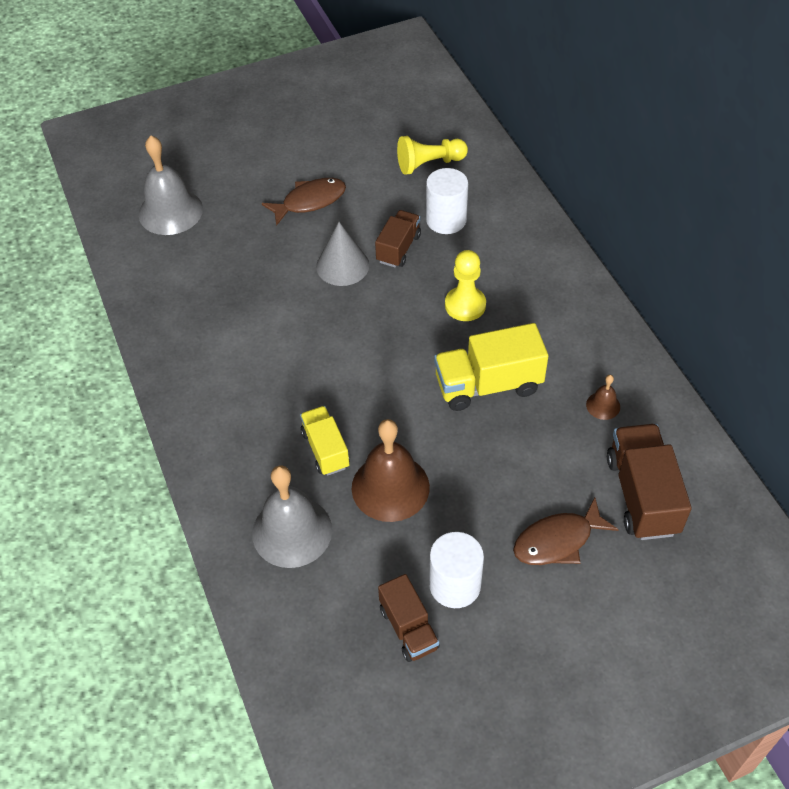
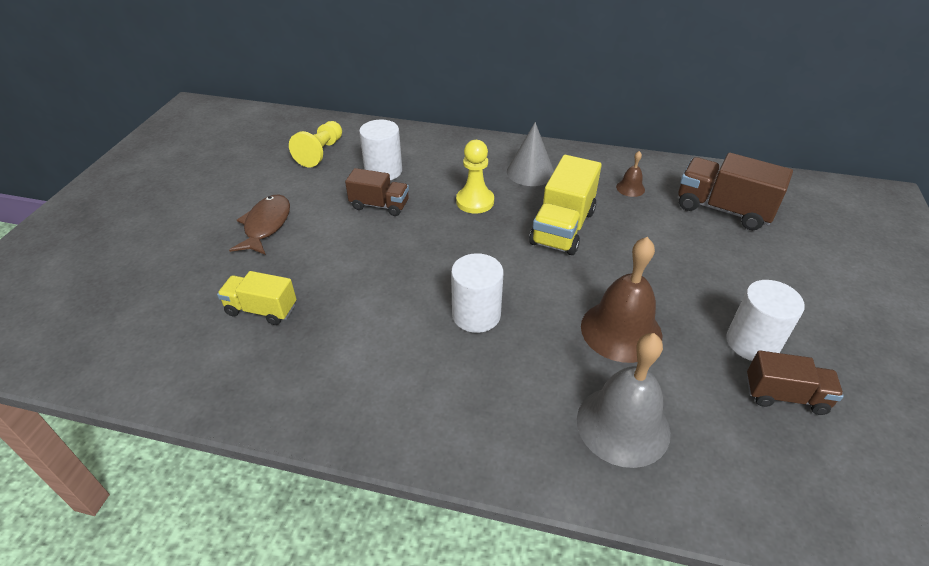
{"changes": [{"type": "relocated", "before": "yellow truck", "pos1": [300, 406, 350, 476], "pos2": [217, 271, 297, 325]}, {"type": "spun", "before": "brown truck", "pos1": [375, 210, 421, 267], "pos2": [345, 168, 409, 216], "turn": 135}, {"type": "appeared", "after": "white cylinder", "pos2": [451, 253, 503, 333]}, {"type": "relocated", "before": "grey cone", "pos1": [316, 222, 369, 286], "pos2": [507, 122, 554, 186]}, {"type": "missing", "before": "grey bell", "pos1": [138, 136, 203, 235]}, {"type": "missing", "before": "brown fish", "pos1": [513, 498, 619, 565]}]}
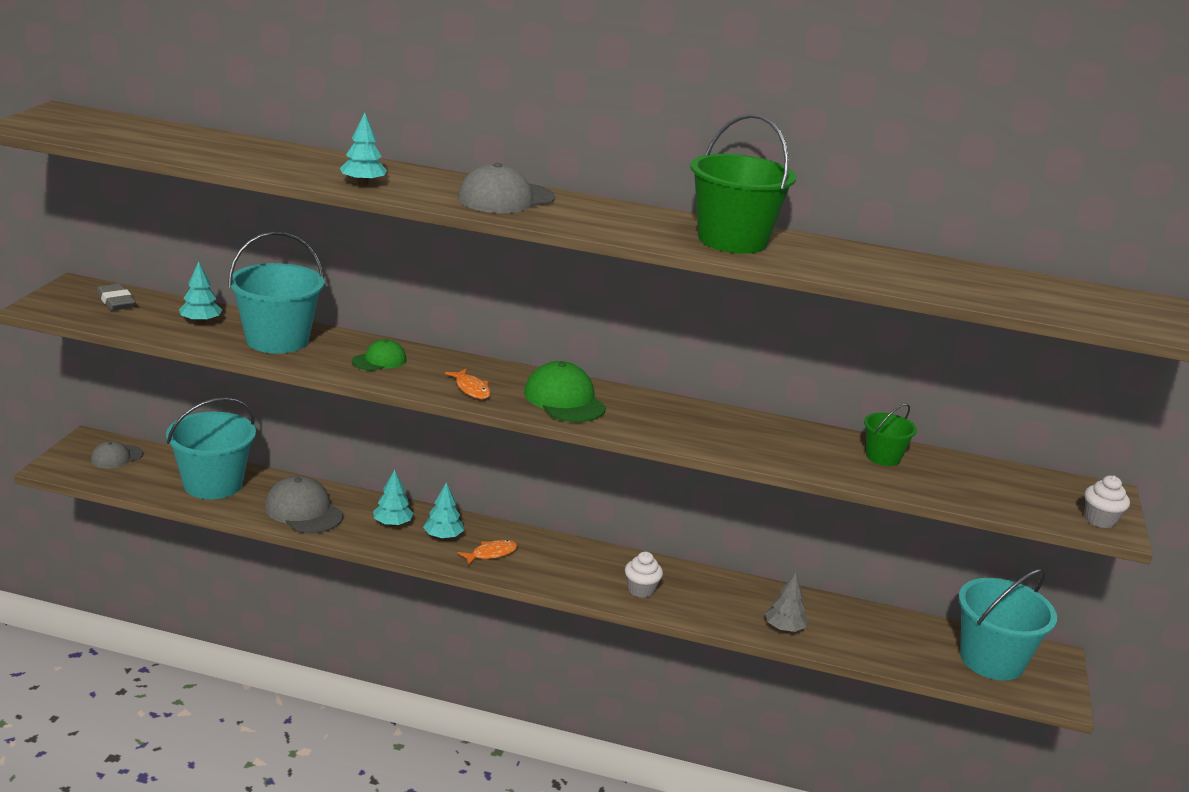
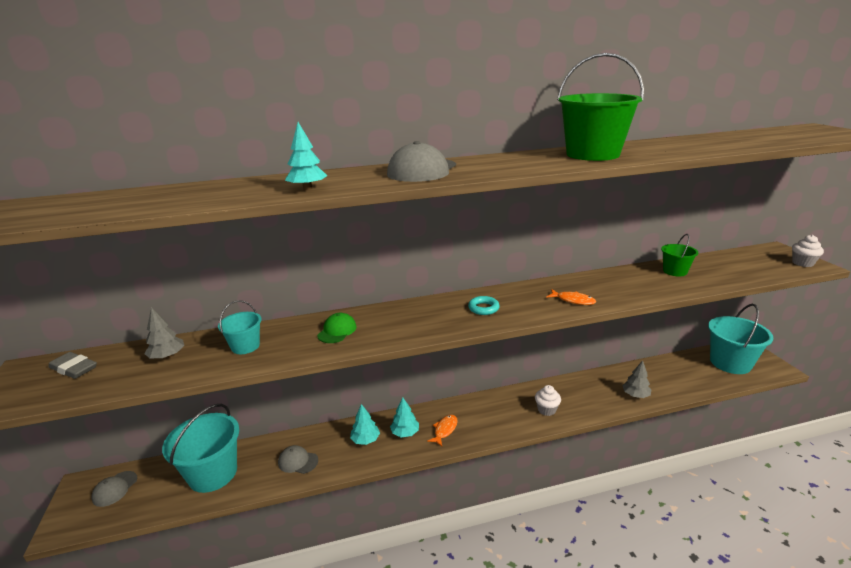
{"changes": [{"type": "colour", "before": "turquoise tree", "after": "grey tree", "pos1": [179, 261, 222, 324], "pos2": [144, 307, 184, 359]}, {"type": "size", "before": "turquoise bucket", "pos1": [228, 231, 324, 354], "pos2": [218, 300, 261, 354], "scale": 0.53}, {"type": "size", "before": "grey cap", "pos1": [265, 475, 343, 533], "pos2": [278, 445, 318, 474], "scale": 0.6}, {"type": "exchanged", "before": "green cap", "after": "turquoise ring", "pos1": [524, 361, 606, 422], "pos2": [468, 296, 500, 315]}, {"type": "relocated", "before": "orange fish", "pos1": [445, 369, 491, 399], "pos2": [546, 289, 596, 305]}]}
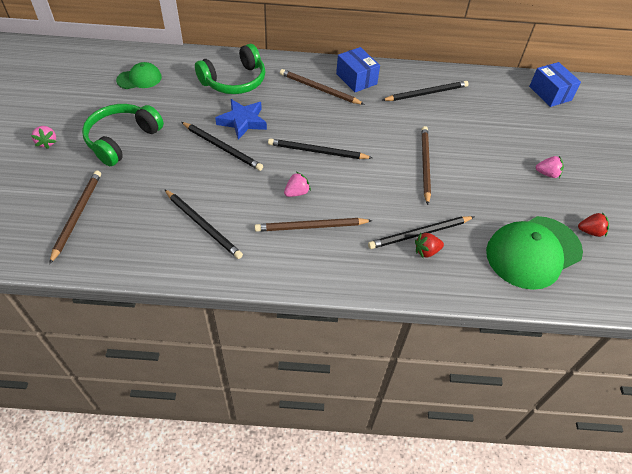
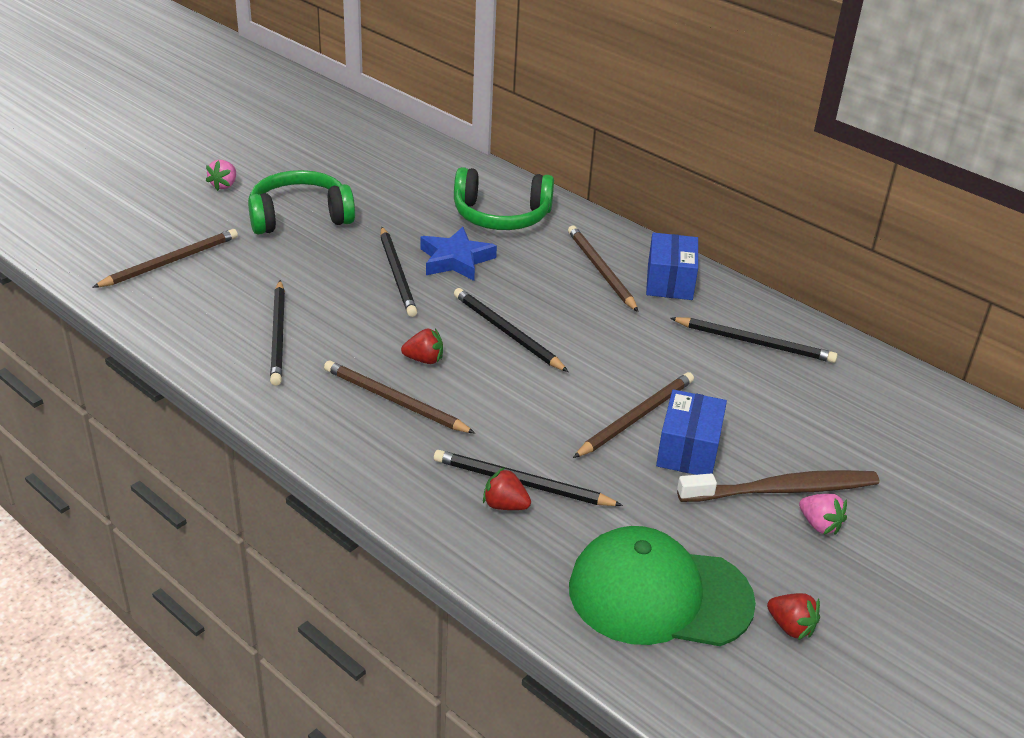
{"changes": [{"type": "colour", "before": "pink strawberry", "after": "red strawberry", "pos1": [284, 172, 311, 197], "pos2": [401, 328, 443, 364]}, {"type": "relocated", "before": "blue box", "pos1": [529, 62, 581, 107], "pos2": [656, 389, 727, 475]}, {"type": "appeared", "after": "brown toothbrush", "pos2": [677, 470, 879, 502]}, {"type": "missing", "before": "green cap", "pos1": [116, 62, 162, 89]}]}
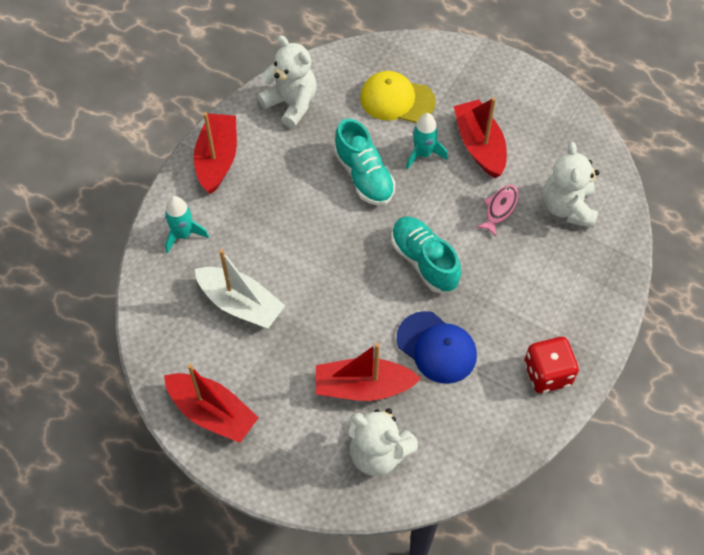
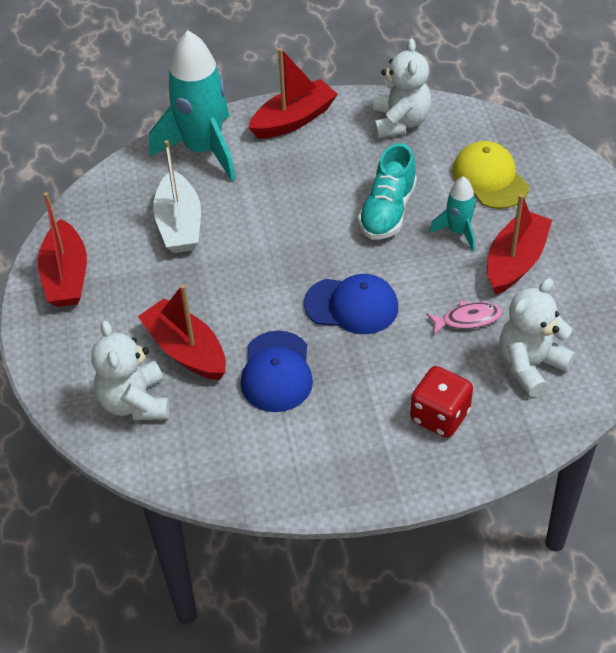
{"changes": [{"type": "size", "before": "turquoise rocket", "pos1": [165, 196, 209, 253], "pos2": [149, 31, 236, 181], "scale": 2.04}, {"type": "exchanged", "before": "turquoise shoe", "after": "blue cap", "pos1": [391, 217, 461, 293], "pos2": [304, 274, 398, 334]}, {"type": "relocated", "before": "red dice", "pos1": [524, 337, 579, 393], "pos2": [410, 366, 473, 438]}]}
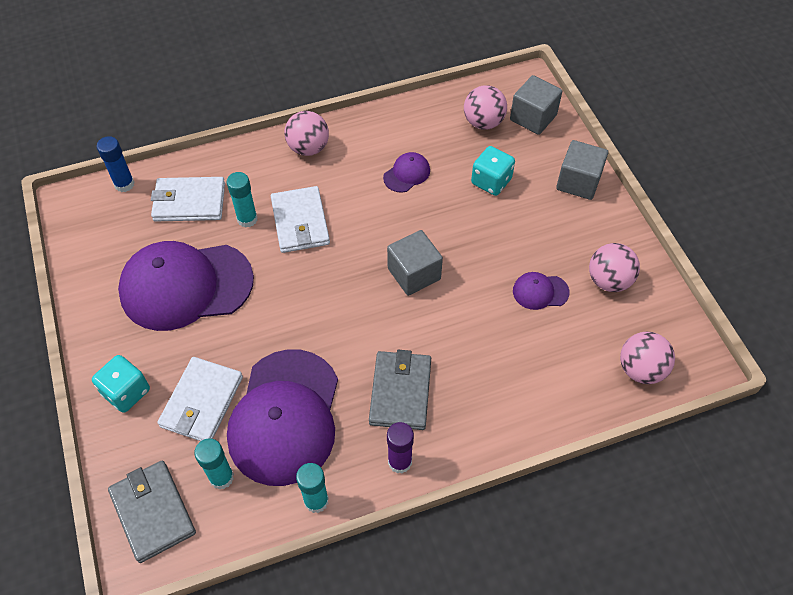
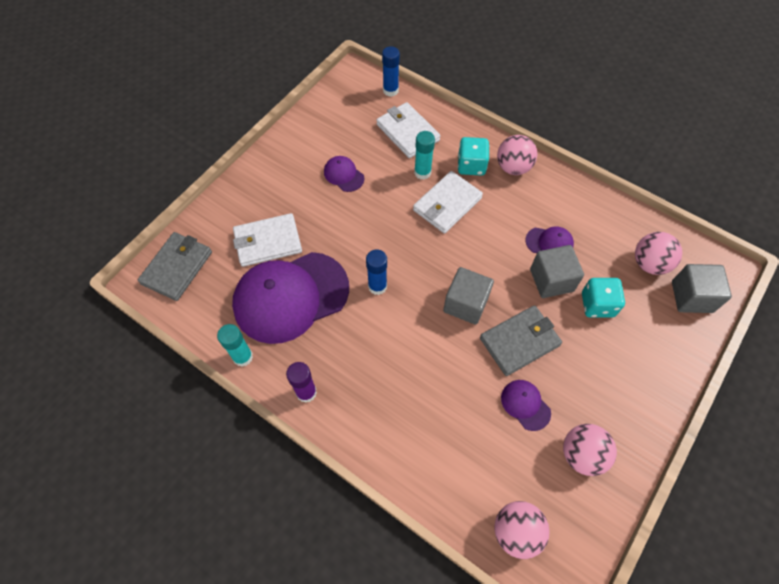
{"changes": [{"type": "size", "before": "purple cap", "pos1": [118, 241, 254, 331], "pos2": [324, 156, 364, 192], "scale": 0.42}, {"type": "appeared", "after": "blue glue stick", "pos2": [366, 250, 387, 295]}, {"type": "relocated", "before": "turquoise dice", "pos1": [92, 355, 150, 413], "pos2": [458, 137, 489, 176]}, {"type": "relocated", "before": "grey wallet", "pos1": [369, 350, 431, 430], "pos2": [480, 305, 562, 376]}, {"type": "relocated", "before": "grey cube", "pos1": [556, 140, 608, 200], "pos2": [530, 245, 584, 298]}, {"type": "missing", "before": "turquoise glue stick", "pos1": [194, 438, 234, 490]}]}
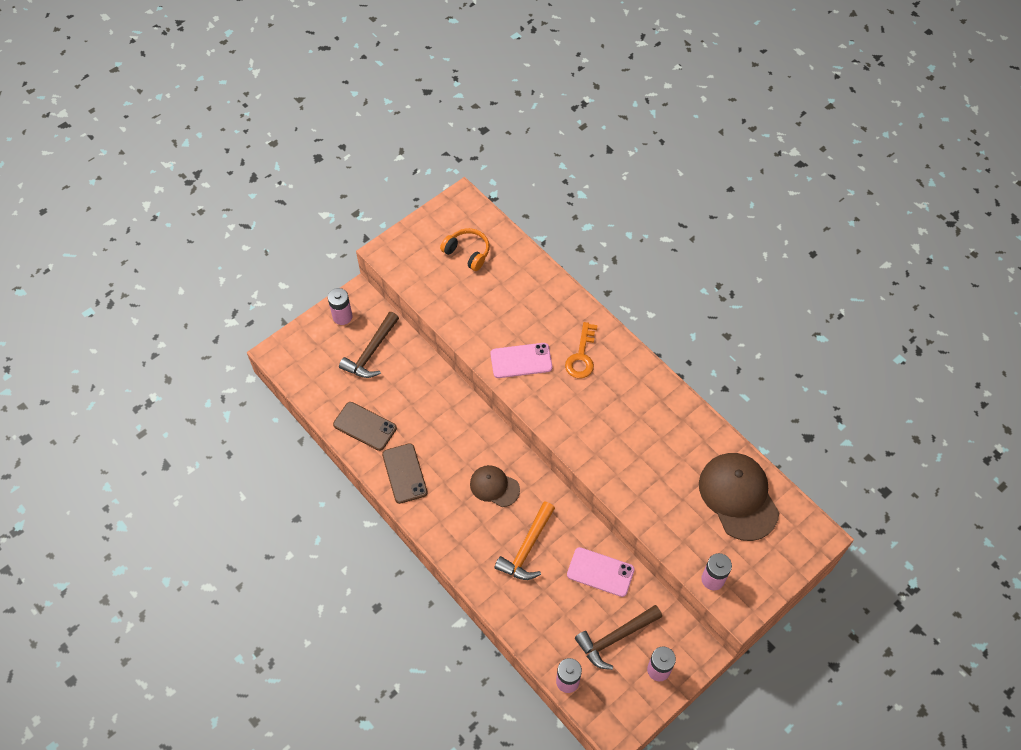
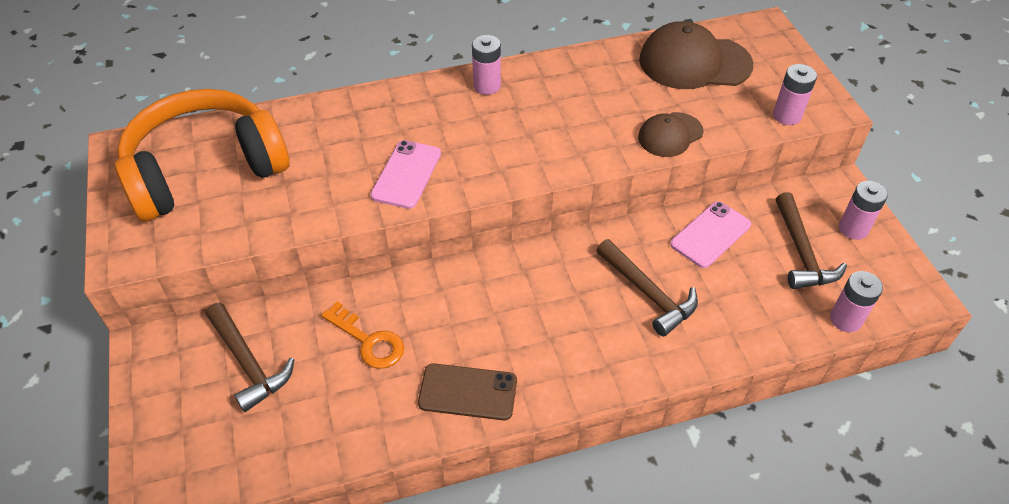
{"changes": [{"type": "size", "before": "orange headphones", "pos1": [440, 228, 490, 271], "pos2": [115, 89, 290, 221], "scale": 2.27}, {"type": "relocated", "before": "orange key", "pos1": [565, 322, 598, 378], "pos2": [321, 301, 404, 369]}, {"type": "relocated", "before": "pink battery", "pos1": [328, 288, 353, 325], "pos2": [472, 35, 501, 95]}, {"type": "colour", "before": "orange hammer", "after": "brown hammer", "pos1": [495, 502, 555, 580], "pos2": [596, 239, 698, 337]}, {"type": "relocated", "before": "brown cap", "pos1": [470, 465, 520, 507], "pos2": [638, 112, 704, 157]}, {"type": "missing", "before": "brown phone", "pos1": [333, 402, 397, 451]}]}
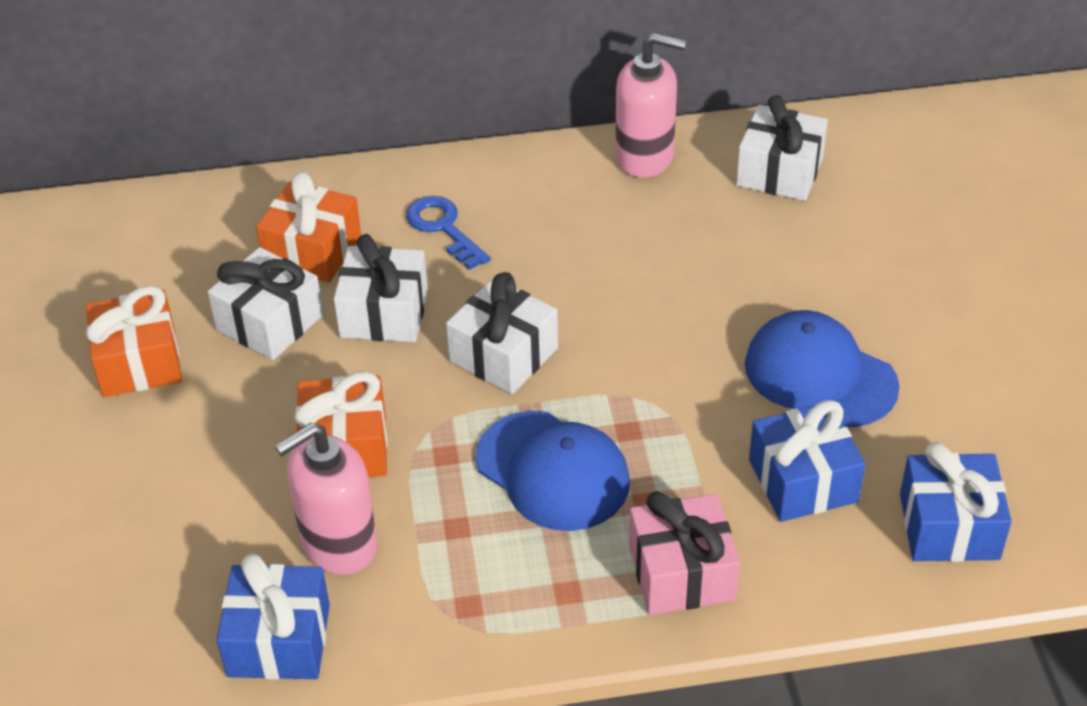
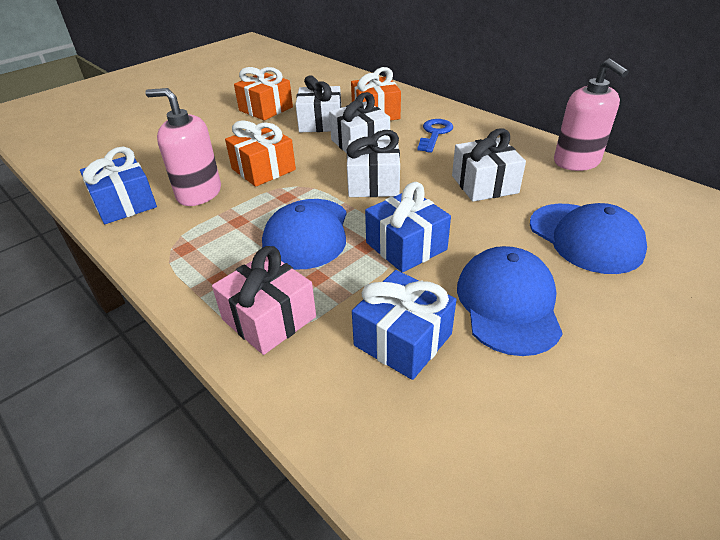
{"changes": [{"type": "relocated", "before": "blue gift", "pos1": [900, 442, 1012, 562], "pos2": [365, 182, 451, 273]}, {"type": "relocated", "before": "white gift", "pos1": [736, 95, 828, 201], "pos2": [452, 128, 526, 202]}, {"type": "appeared", "after": "blue cap", "pos2": [530, 203, 647, 274]}]}
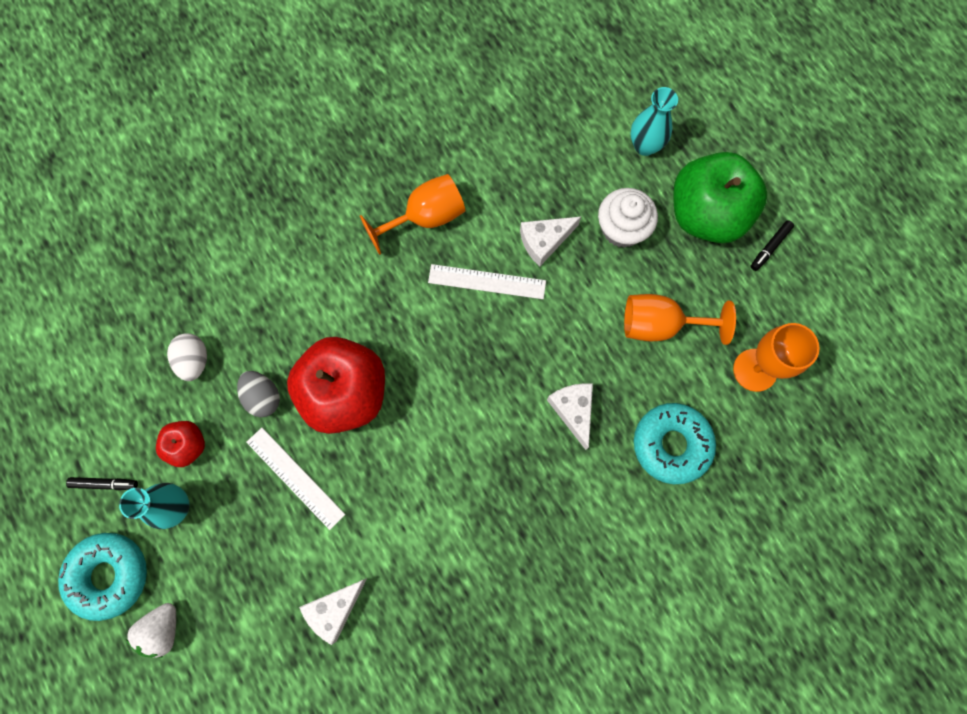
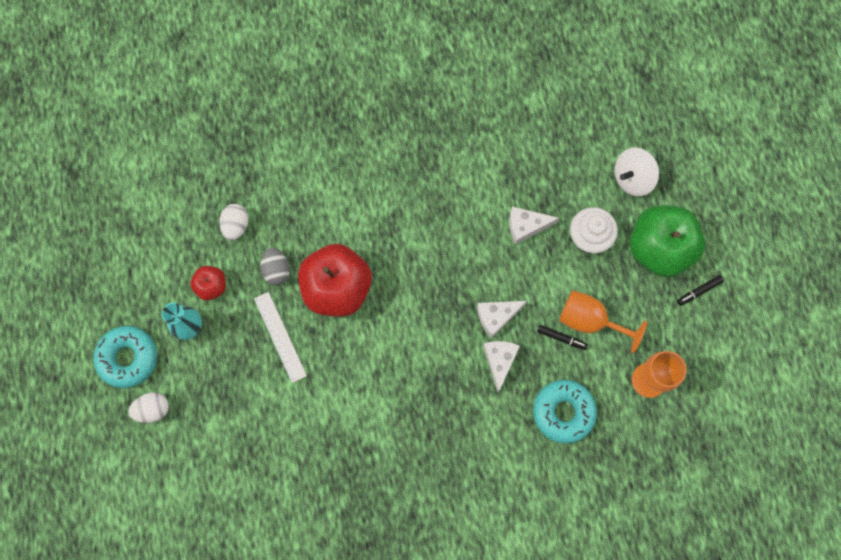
{"changes": [{"type": "exchanged", "before": "white strawberry", "after": "white egg", "pos1": [126, 603, 176, 658], "pos2": [128, 392, 169, 423]}, {"type": "relocated", "before": "white cheese", "pos1": [299, 578, 367, 645], "pos2": [477, 301, 527, 338]}, {"type": "relocated", "before": "black marker", "pos1": [66, 477, 138, 490], "pos2": [537, 325, 588, 350]}, {"type": "exchanged", "before": "turquoise vase", "after": "white spinning top", "pos1": [631, 87, 678, 156], "pos2": [615, 147, 659, 196]}, {"type": "missing", "before": "orange goblet", "pos1": [360, 174, 465, 255]}, {"type": "missing", "before": "white ruler", "pos1": [428, 264, 546, 299]}]}
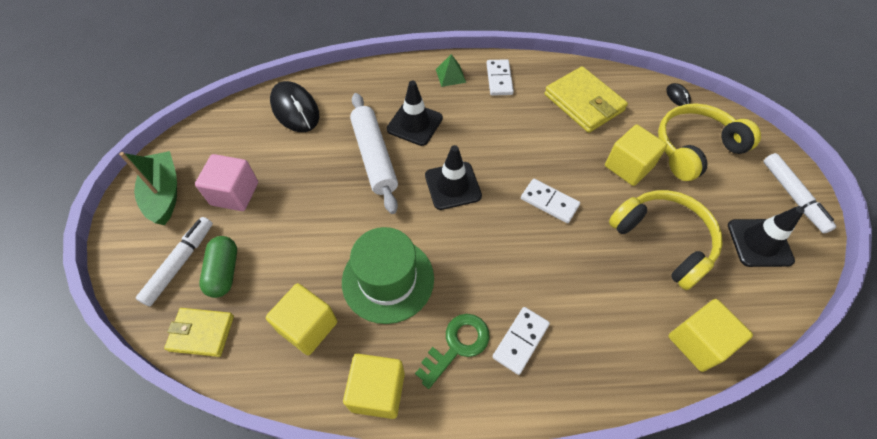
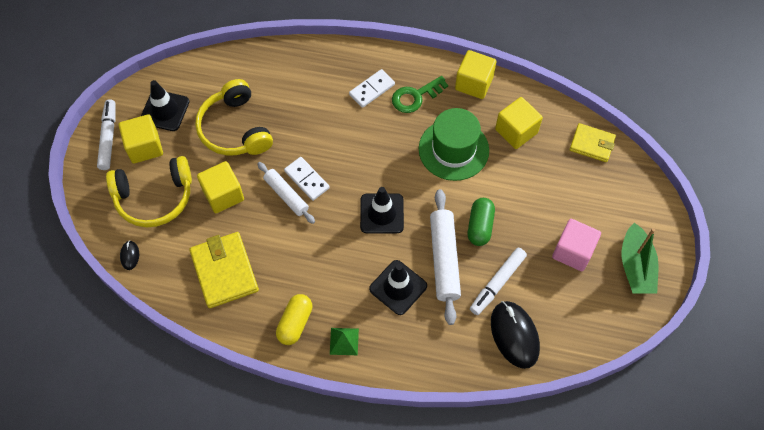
{"changes": [{"type": "relocated", "before": "yellow cube", "pos1": [668, 299, 753, 372], "pos2": [119, 114, 163, 164]}, {"type": "appeared", "after": "white rolling pin", "pos2": [257, 162, 315, 224]}, {"type": "exchanged", "before": "white domino", "after": "yellow capsule", "pos1": [487, 59, 514, 96], "pos2": [276, 294, 312, 345]}, {"type": "relocated", "before": "green capsule", "pos1": [199, 236, 237, 298], "pos2": [468, 198, 495, 246]}, {"type": "relocated", "before": "white marker", "pos1": [136, 217, 213, 306], "pos2": [470, 248, 527, 315]}]}
